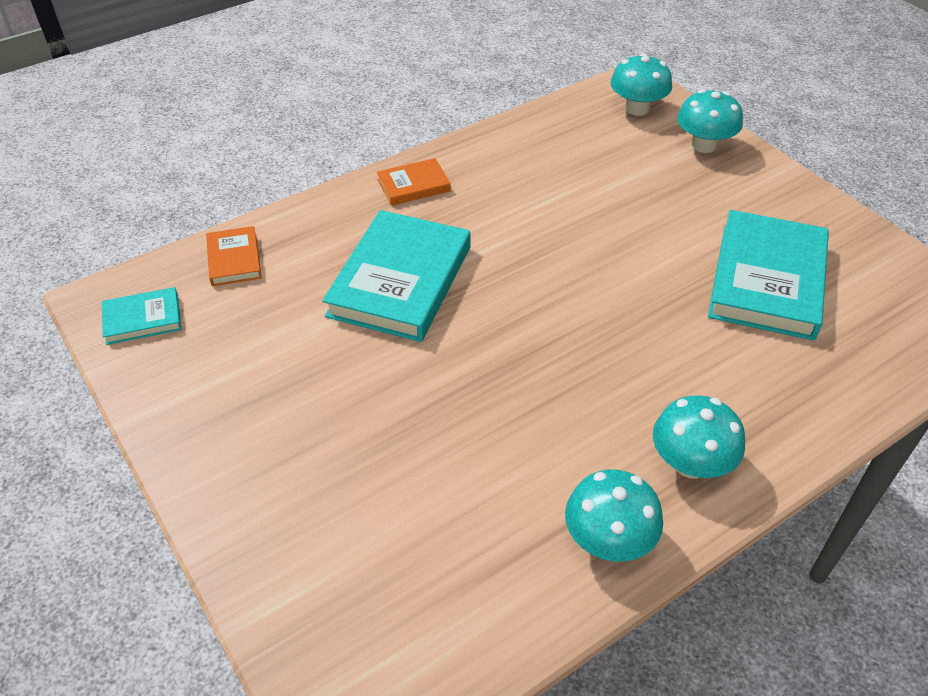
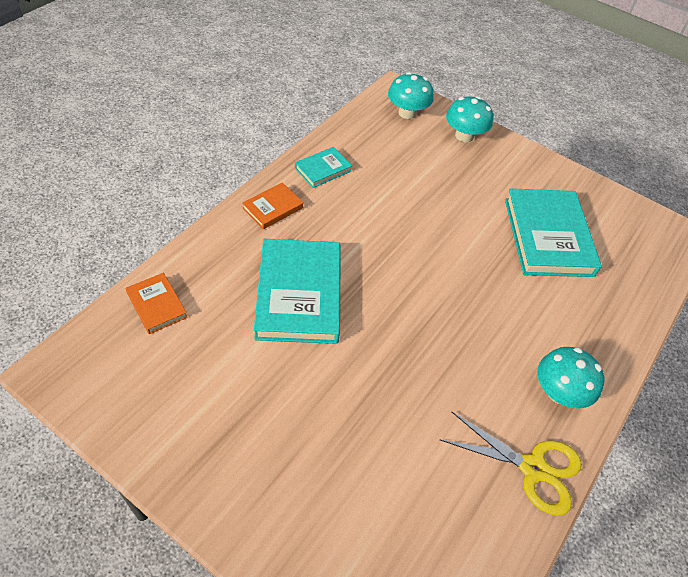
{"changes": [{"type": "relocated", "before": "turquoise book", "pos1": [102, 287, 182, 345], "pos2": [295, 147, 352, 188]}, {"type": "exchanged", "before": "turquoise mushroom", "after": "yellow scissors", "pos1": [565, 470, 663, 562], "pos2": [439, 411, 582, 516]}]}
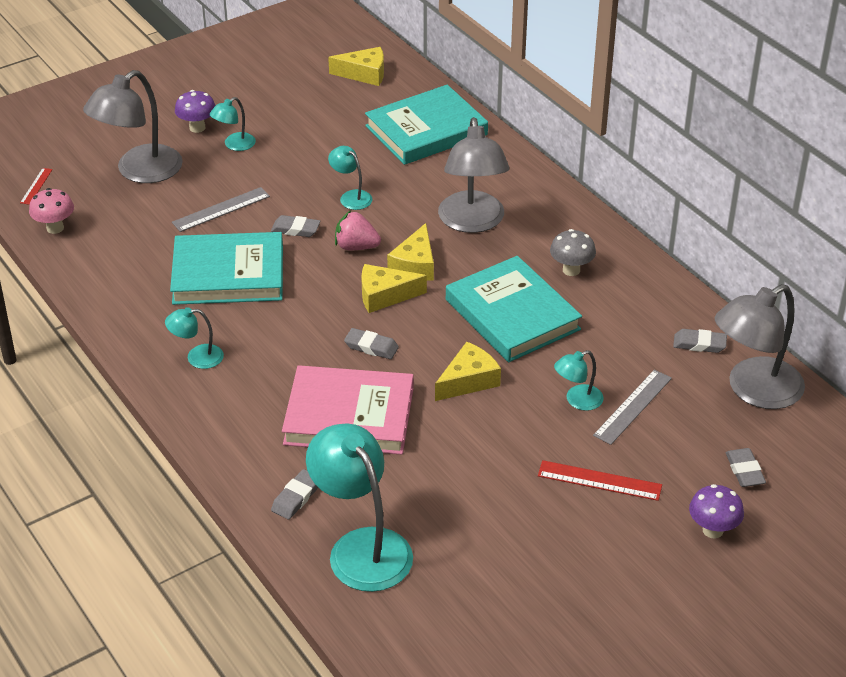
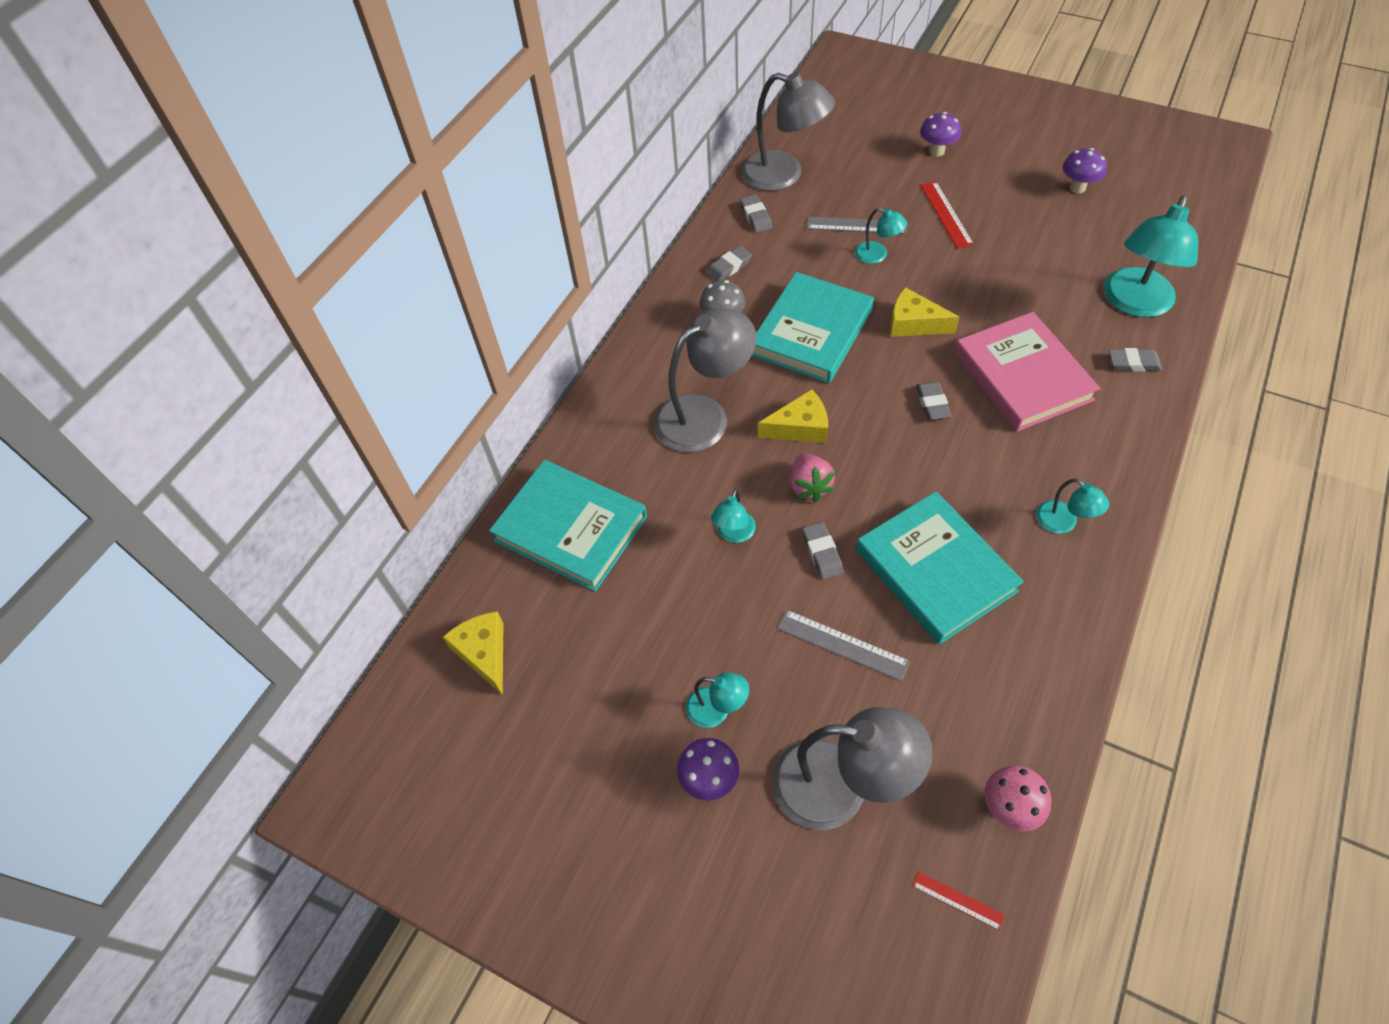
{"changes": [{"type": "relocated", "before": "grey eraser", "pos1": [726, 448, 766, 487], "pos2": [706, 246, 752, 281]}, {"type": "spun", "before": "red ruler", "pos1": [20, 168, 52, 205], "pos2": [912, 871, 1005, 931], "turn": 45}, {"type": "appeared", "after": "purple mushroom", "pos2": [1063, 148, 1107, 193]}, {"type": "missing", "before": "yellow cheese", "pos1": [361, 264, 427, 313]}]}
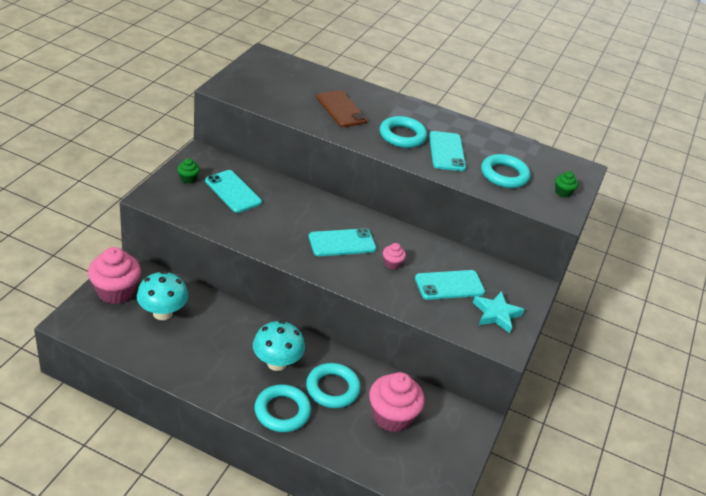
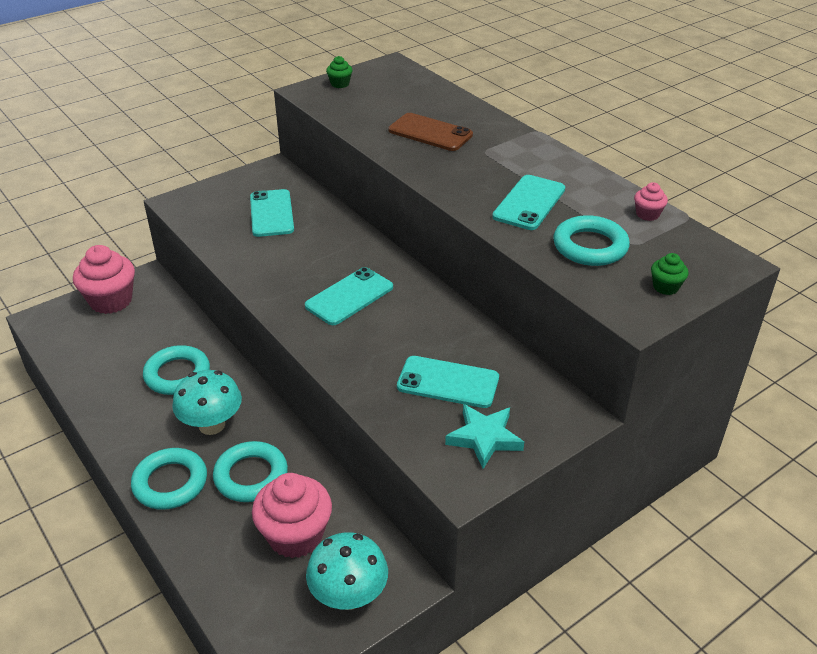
{"changes": [{"type": "relocated", "before": "turquoise ring", "pos1": [380, 116, 427, 148], "pos2": [143, 345, 210, 395]}, {"type": "spun", "before": "turquoise phone", "pos1": [309, 228, 376, 256], "pos2": [305, 267, 393, 325], "turn": -60}, {"type": "relocated", "before": "turquoise mushroom", "pos1": [137, 271, 188, 320], "pos2": [306, 532, 388, 610]}, {"type": "relocated", "before": "green cupcake", "pos1": [177, 158, 200, 184], "pos2": [326, 56, 353, 88]}, {"type": "spun", "before": "brown phone", "pos1": [316, 90, 368, 127], "pos2": [388, 113, 473, 151], "turn": -60}, {"type": "relocated", "before": "pink cupcake", "pos1": [383, 243, 406, 269], "pos2": [634, 182, 668, 221]}]}
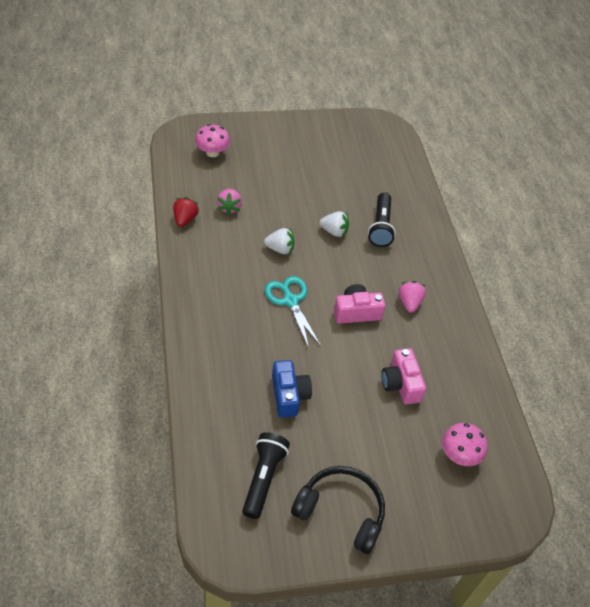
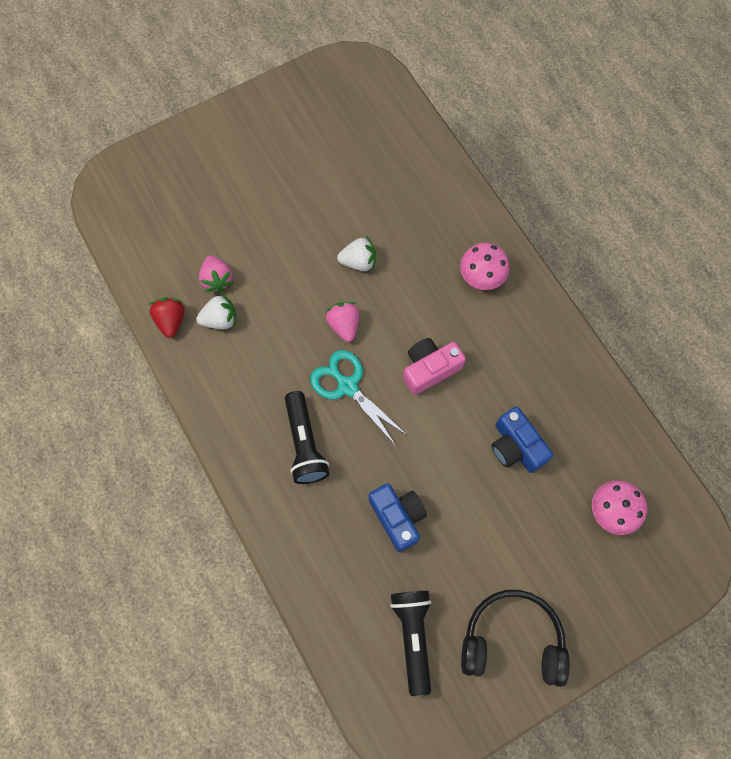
{"changes": [{"type": "relocated", "before": "white strawberry", "pos1": [264, 228, 295, 254], "pos2": [196, 293, 236, 329]}, {"type": "relocated", "before": "black flashlight", "pos1": [368, 192, 396, 247], "pos2": [285, 391, 330, 484]}, {"type": "relocated", "before": "pink strawberry", "pos1": [399, 281, 426, 313], "pos2": [326, 302, 359, 342]}, {"type": "relocated", "before": "pink mushroom", "pos1": [195, 124, 230, 157], "pos2": [460, 243, 510, 290]}, {"type": "colour", "before": "pink camera", "after": "blue camera", "pos1": [381, 348, 426, 404], "pos2": [491, 407, 553, 473]}]}
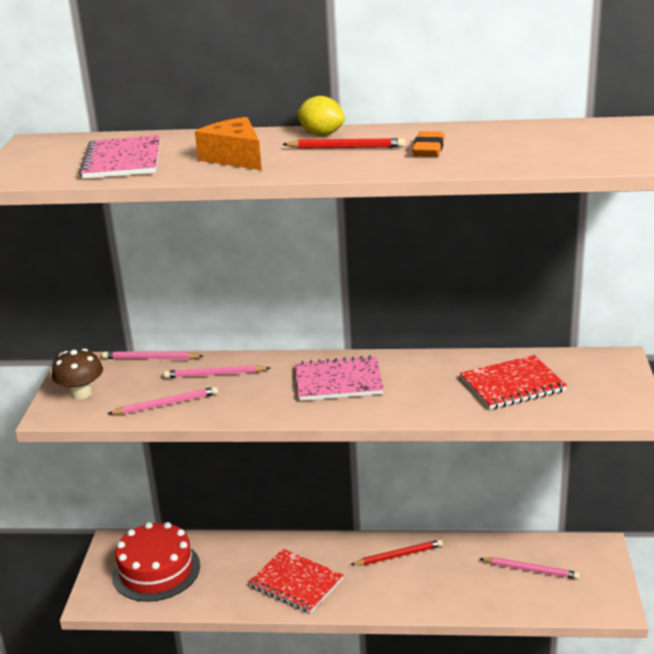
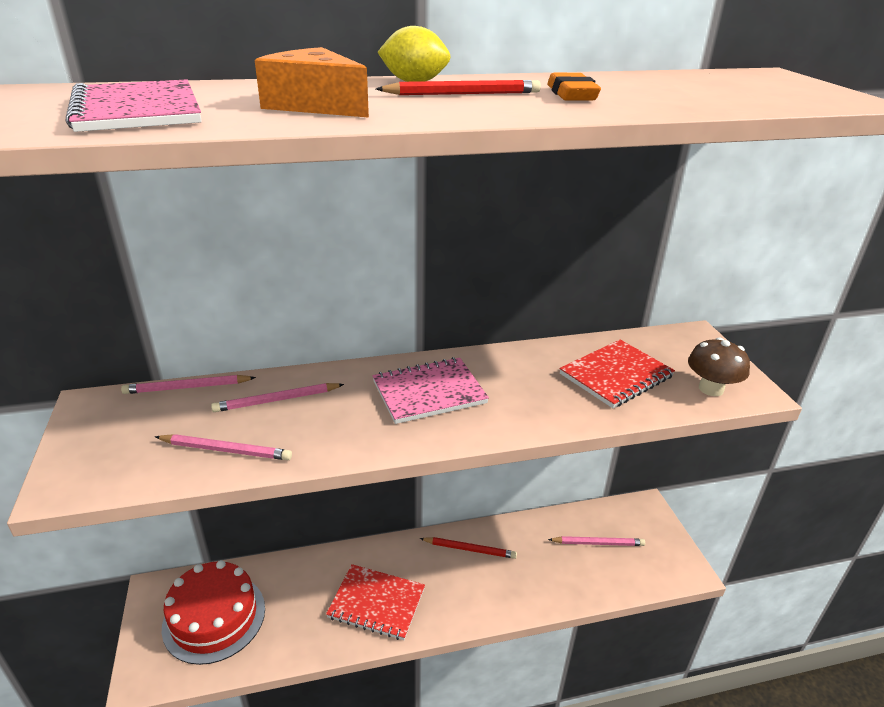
{"changes": [{"type": "spun", "before": "pink pencil", "pos1": [107, 387, 218, 414], "pos2": [155, 434, 292, 460], "turn": 45}, {"type": "spun", "before": "red pencil", "pos1": [350, 540, 443, 565], "pos2": [420, 537, 517, 559], "turn": 45}, {"type": "relocated", "before": "brown mushroom", "pos1": [52, 348, 103, 400], "pos2": [688, 338, 750, 396]}]}
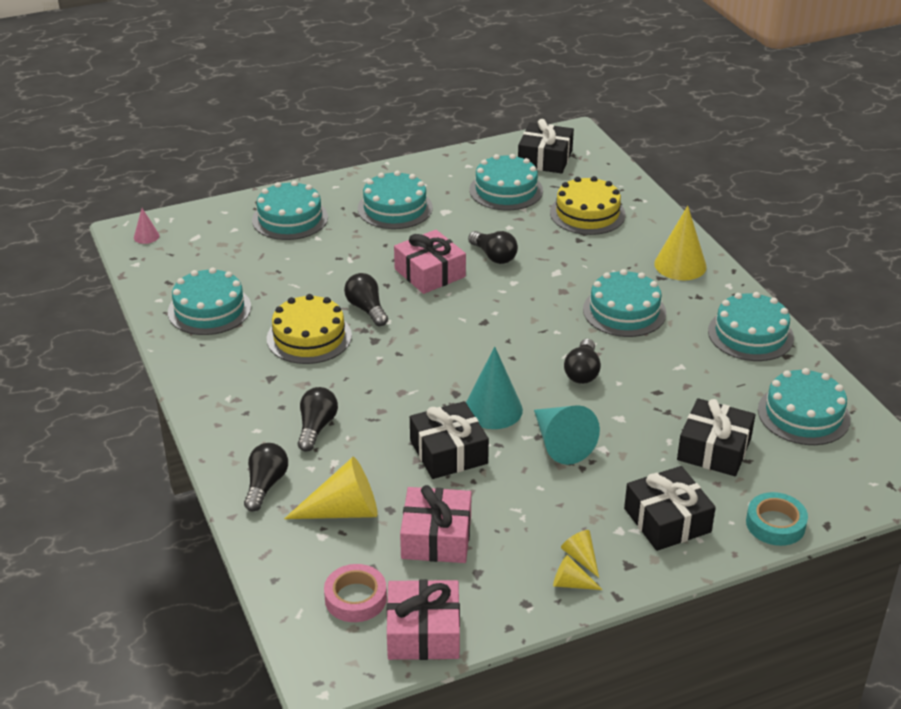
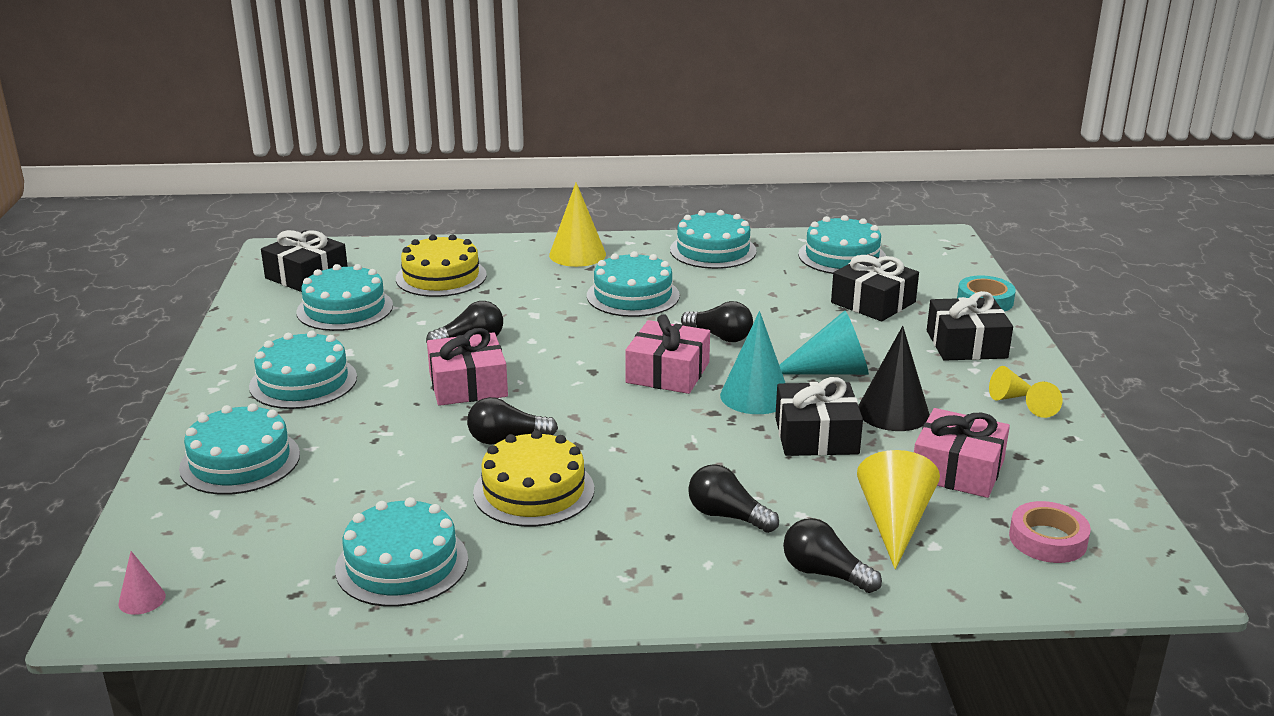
{"changes": [{"type": "relocated", "before": "pink gift", "pos1": [387, 579, 460, 660], "pos2": [625, 314, 710, 394]}, {"type": "appeared", "after": "black cone", "pos2": [858, 326, 930, 431]}]}
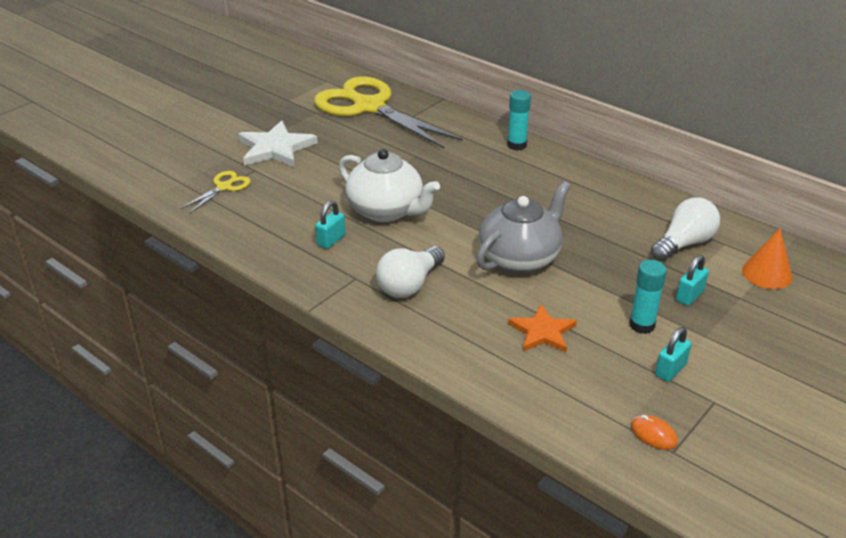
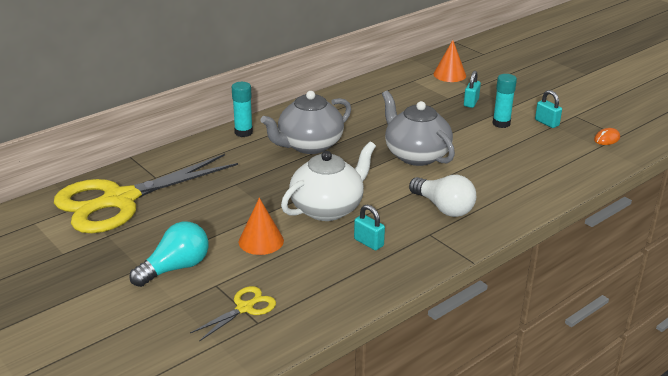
{"changes": [{"type": "exchanged", "before": "white star", "after": "turquoise light bulb", "pos1": [238, 121, 318, 167], "pos2": [129, 222, 209, 287]}, {"type": "spun", "before": "yellow scissors", "pos1": [180, 171, 251, 214], "pos2": [190, 286, 276, 341], "turn": 90}, {"type": "appeared", "after": "orange cone", "pos2": [239, 198, 284, 255]}, {"type": "appeared", "after": "grey teapot", "pos2": [261, 91, 351, 154]}, {"type": "spun", "before": "turquoise padlock", "pos1": [676, 255, 709, 306], "pos2": [464, 71, 481, 108], "turn": 60}, {"type": "missing", "before": "orange star", "pos1": [508, 304, 577, 352]}, {"type": "missing", "before": "white light bulb", "pos1": [651, 197, 720, 261]}]}
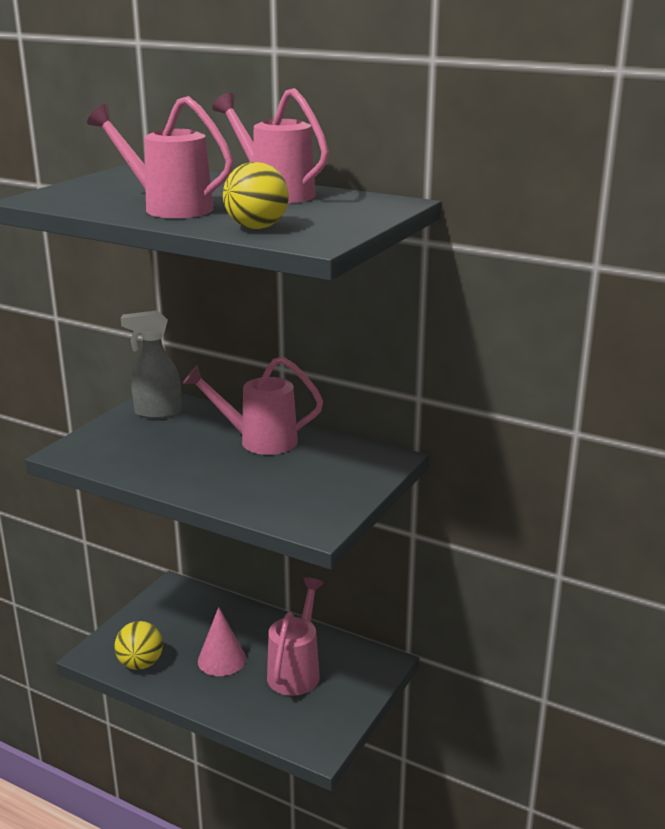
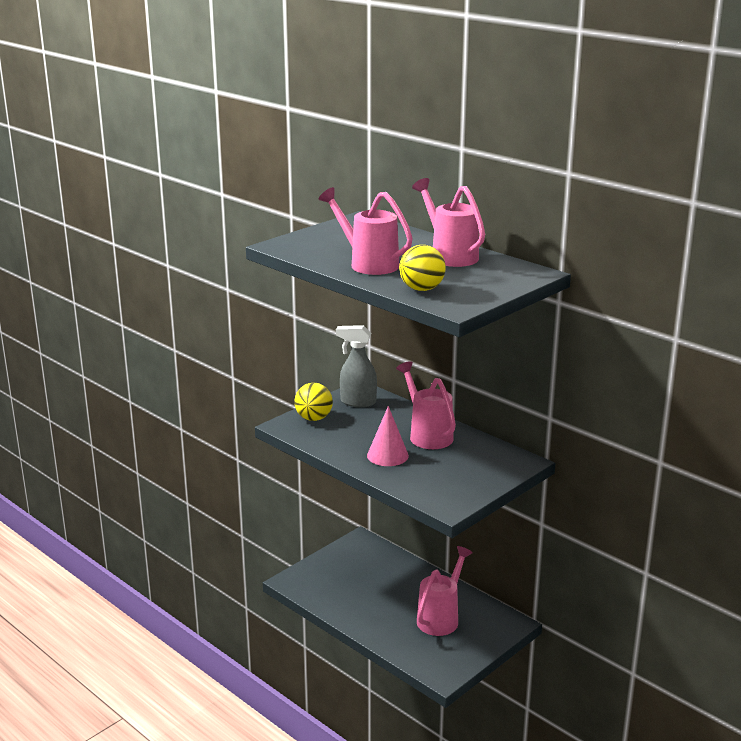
{"changes": [{"type": "relocated", "before": "yellow ball", "pos1": [114, 621, 163, 670], "pos2": [294, 383, 333, 421]}, {"type": "relocated", "before": "pink cone", "pos1": [198, 607, 246, 676], "pos2": [367, 406, 409, 466]}, {"type": "spun", "before": "pink watering can", "pos1": [183, 356, 323, 455], "pos2": [396, 361, 456, 449], "turn": 45}]}
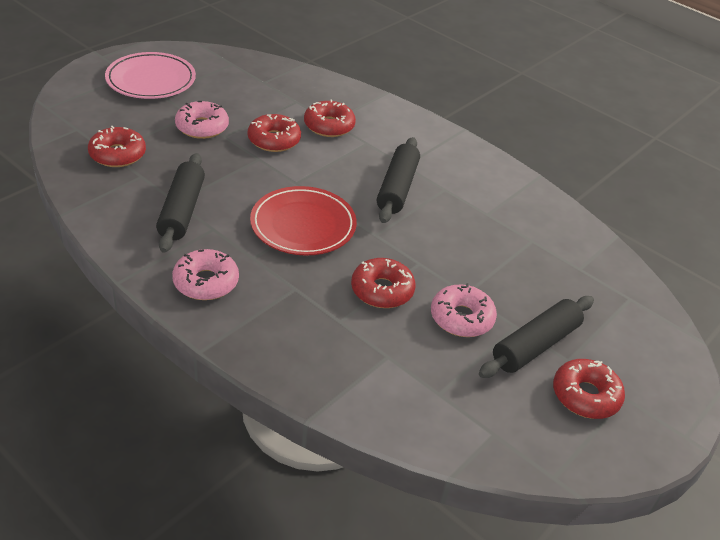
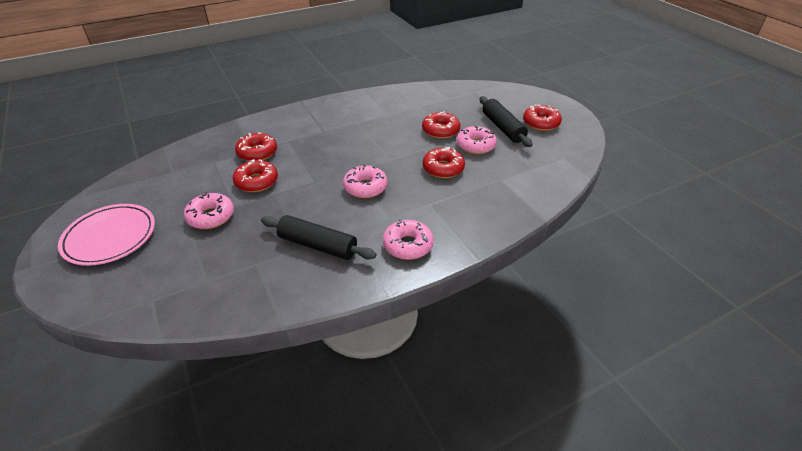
{"changes": [{"type": "exchanged", "before": "red plate", "after": "pink donut", "pos1": [250, 186, 357, 256], "pos2": [343, 164, 388, 198]}, {"type": "relocated", "before": "red donut", "pos1": [88, 126, 146, 167], "pos2": [422, 111, 460, 139]}, {"type": "missing", "before": "black rolling pin", "pos1": [377, 137, 420, 223]}]}
